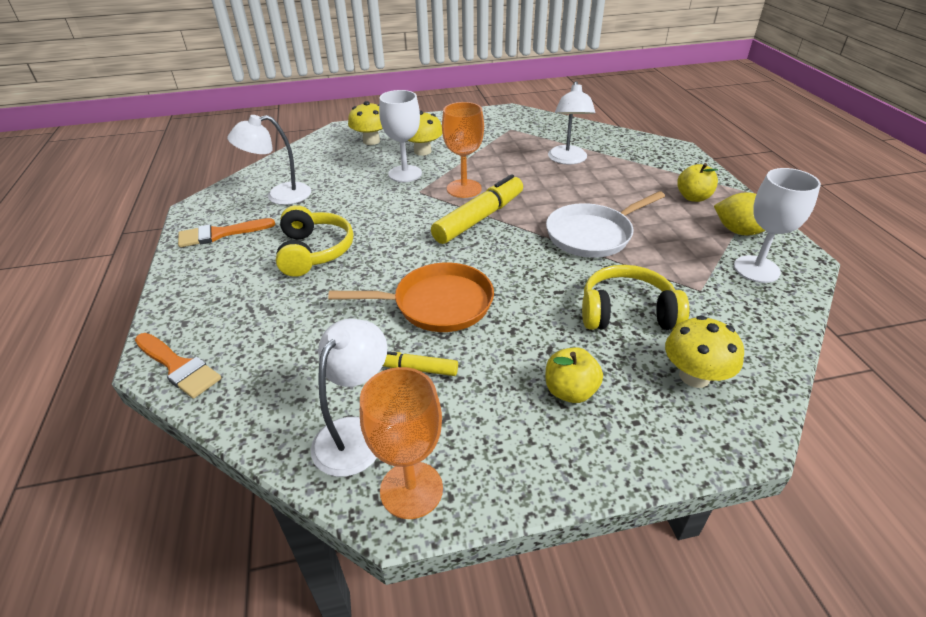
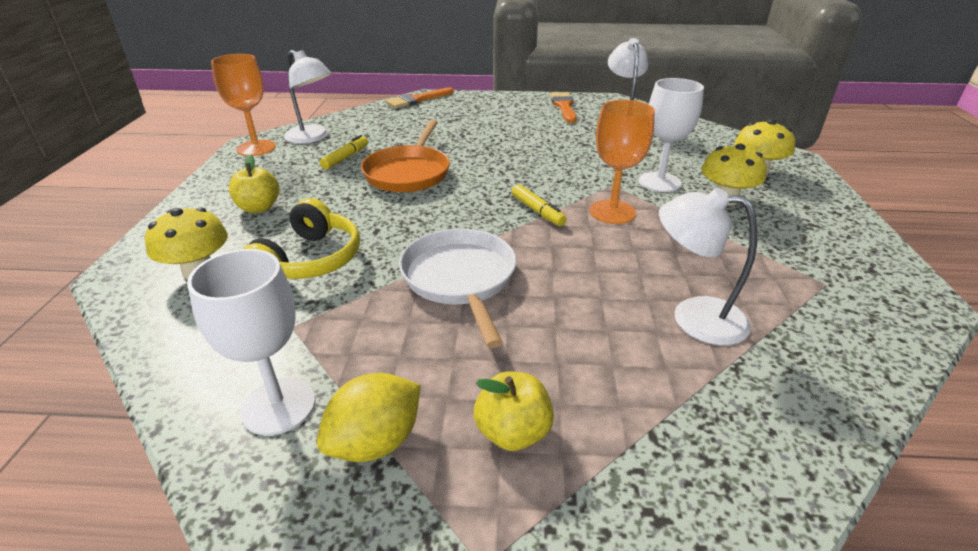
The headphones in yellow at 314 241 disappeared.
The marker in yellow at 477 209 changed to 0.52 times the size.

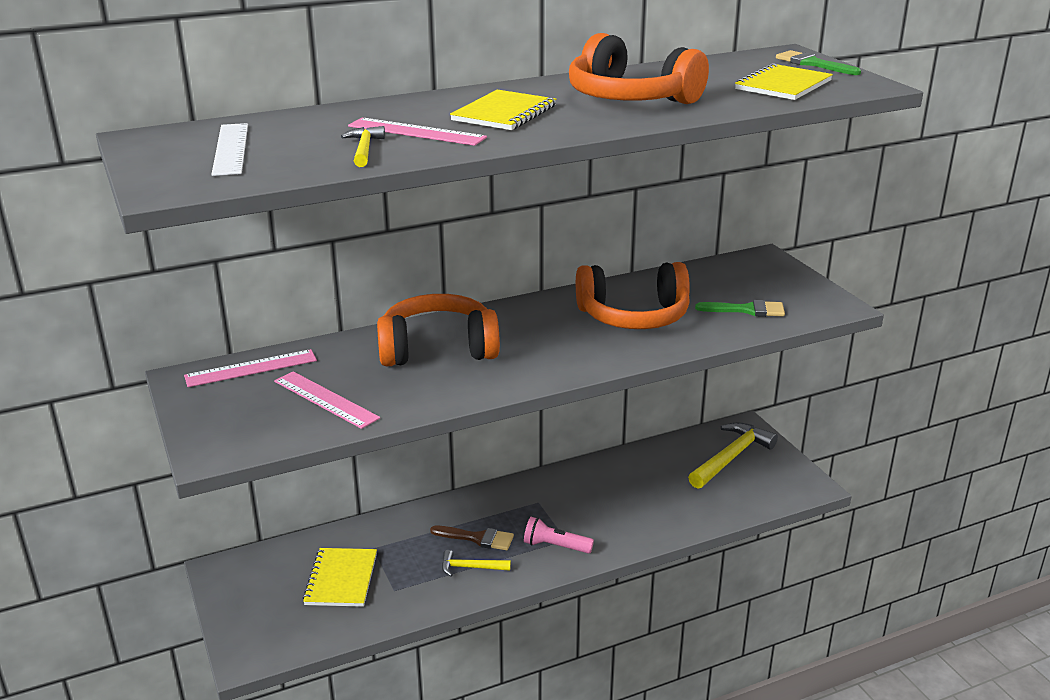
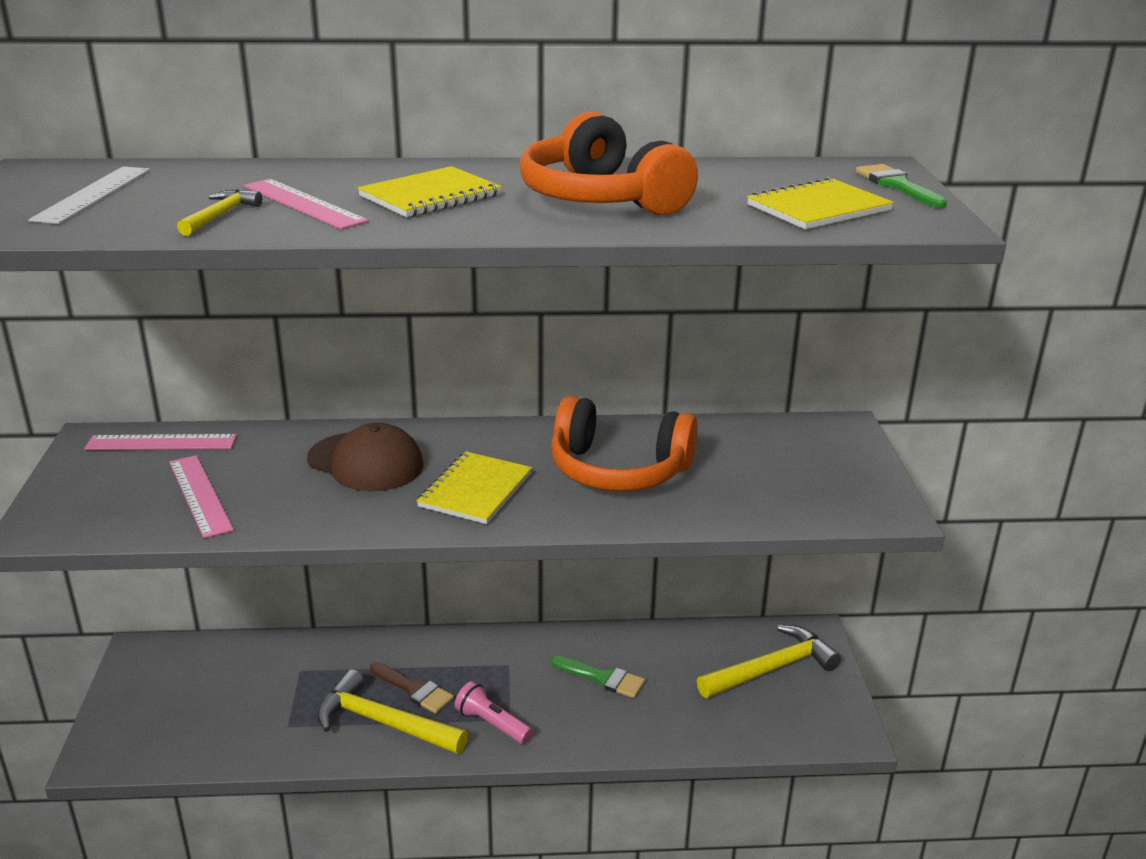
The notebook in yellow moved from 340 577 to 474 487.
The headphones in orange at 438 330 was replaced by the cap in brown at 365 457.
The hammer in yellow at 476 563 changed to 1.91 times the size.
The brush in green moved from 740 308 to 598 677.

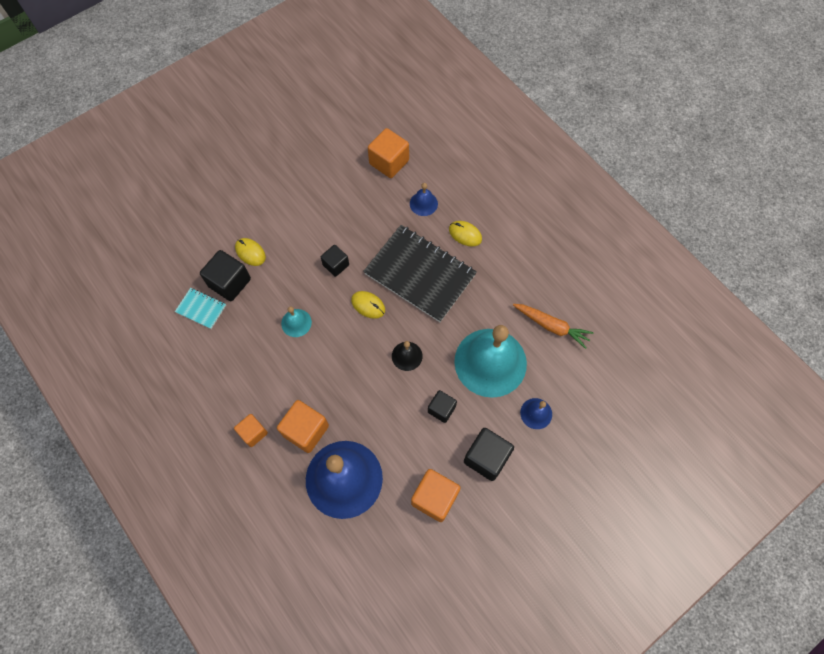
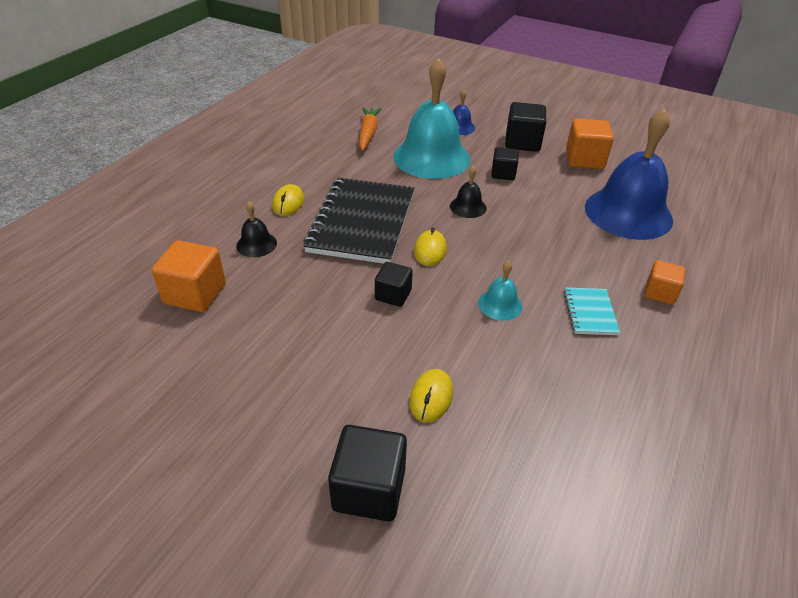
The notebook in turquoise moved from 200 308 to 592 311.
The cube in black moved from 225 275 to 367 473.
The cube in orange at 303 426 disappeared.
The bell in blue at 424 199 became the bell in black at 256 229.

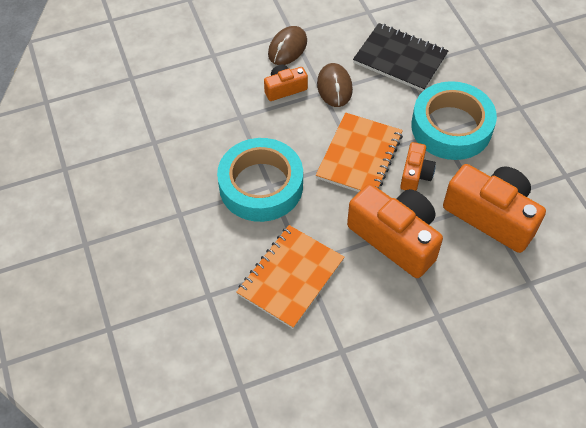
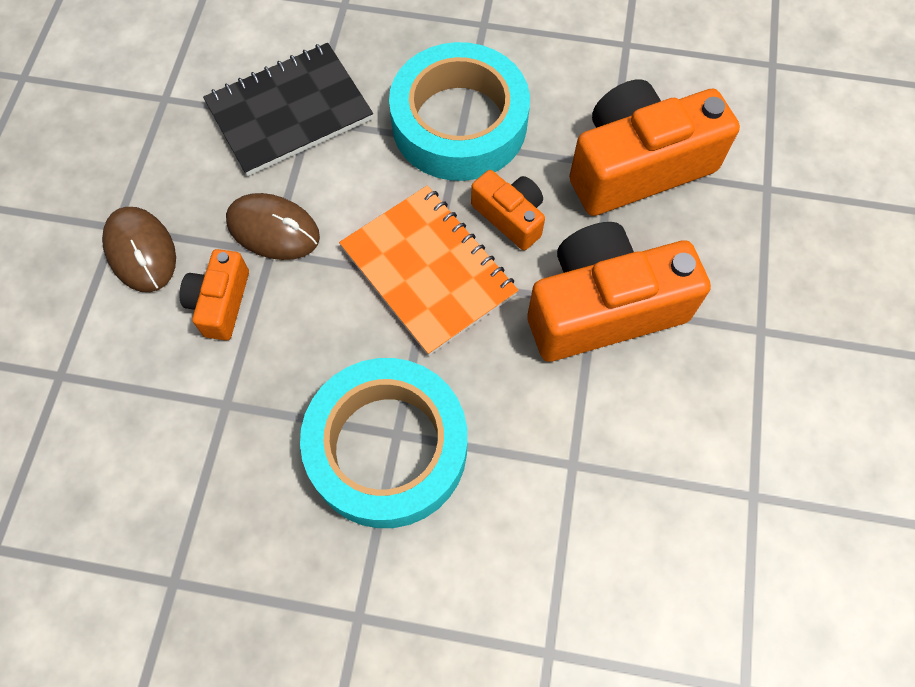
The notebook in orange at 290 277 disappeared.

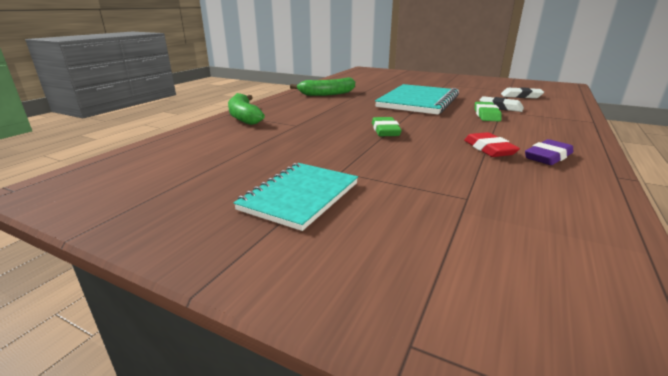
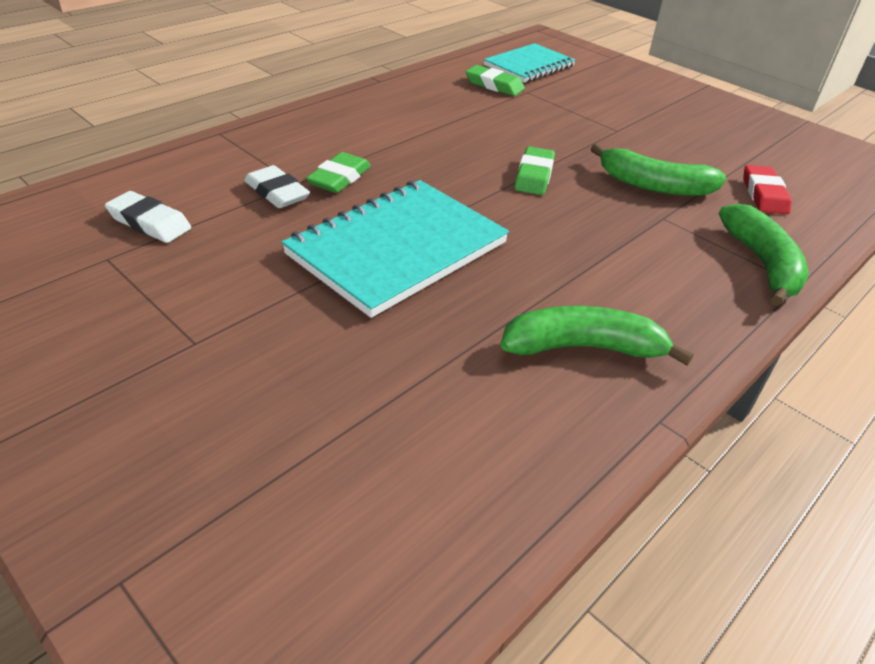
The notebook in turquoise moved from 295 197 to 530 63.
The eraser in red moved from 492 144 to 767 189.
The eraser in purple at 549 152 disappeared.
The eraser in green at 495 80 appeared.
The banana in green at 658 170 appeared.

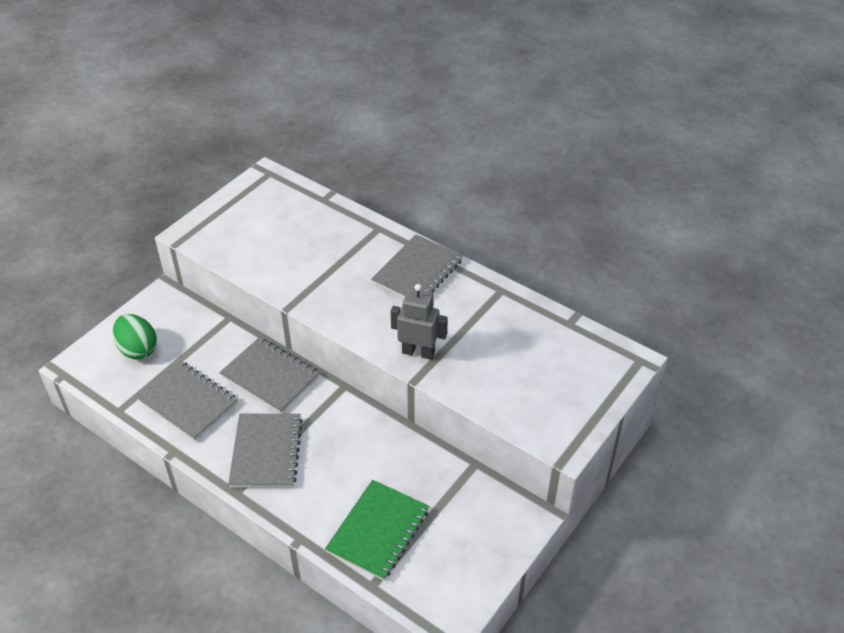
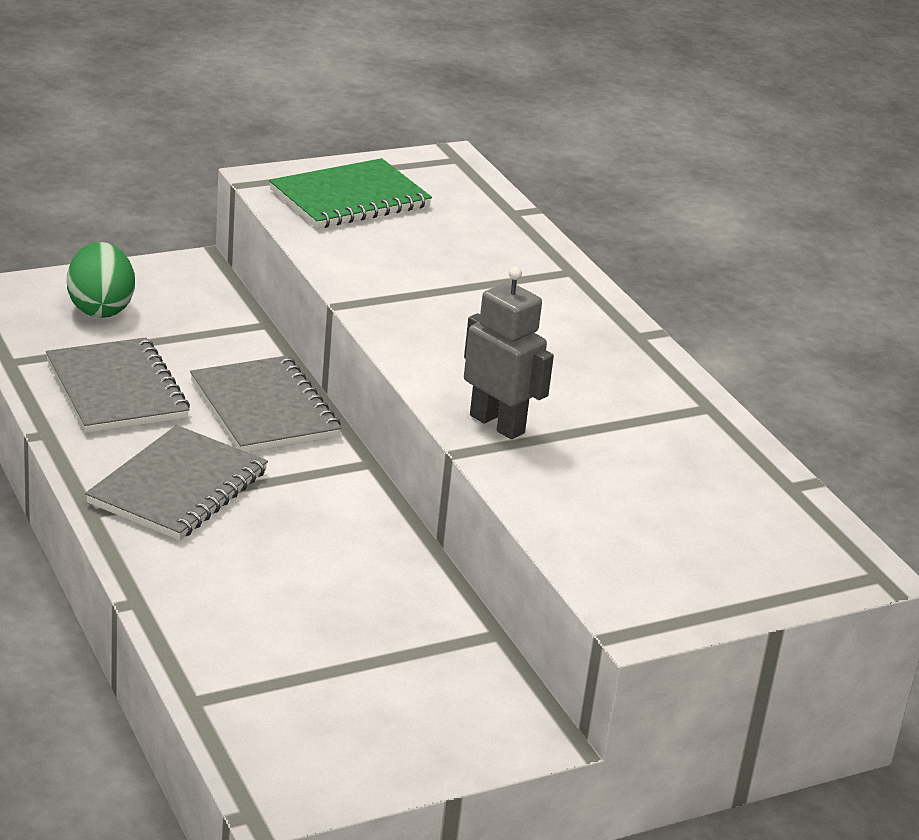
The notebook in green moved from 377 530 to 350 193.
The notebook in grey at 417 266 disappeared.

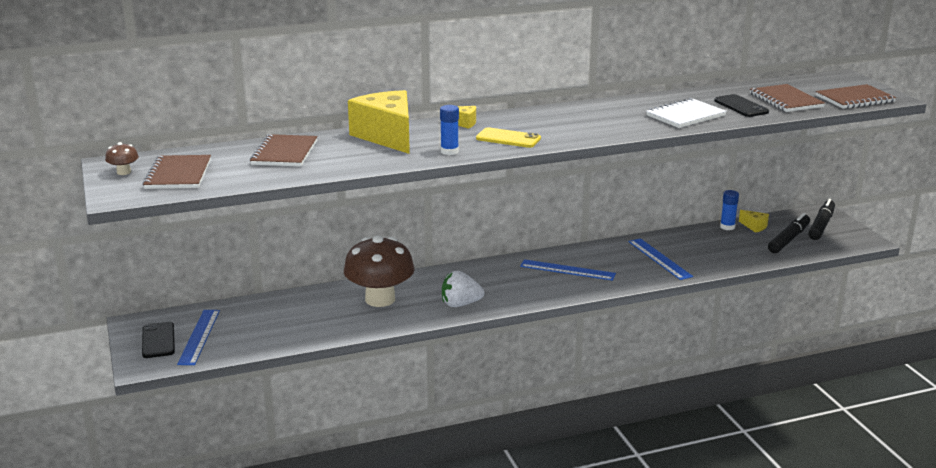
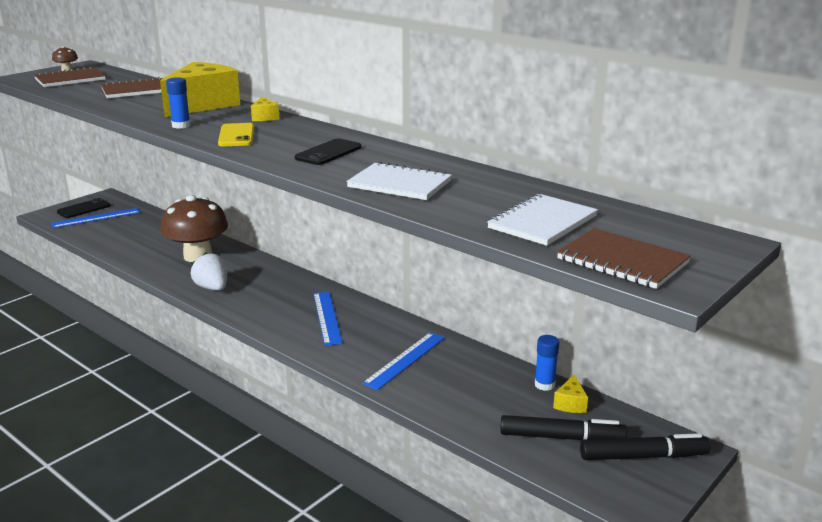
The phone in black moved from 741 105 to 328 152.
The notebook in brown at 787 98 became the notebook in white at 542 220.

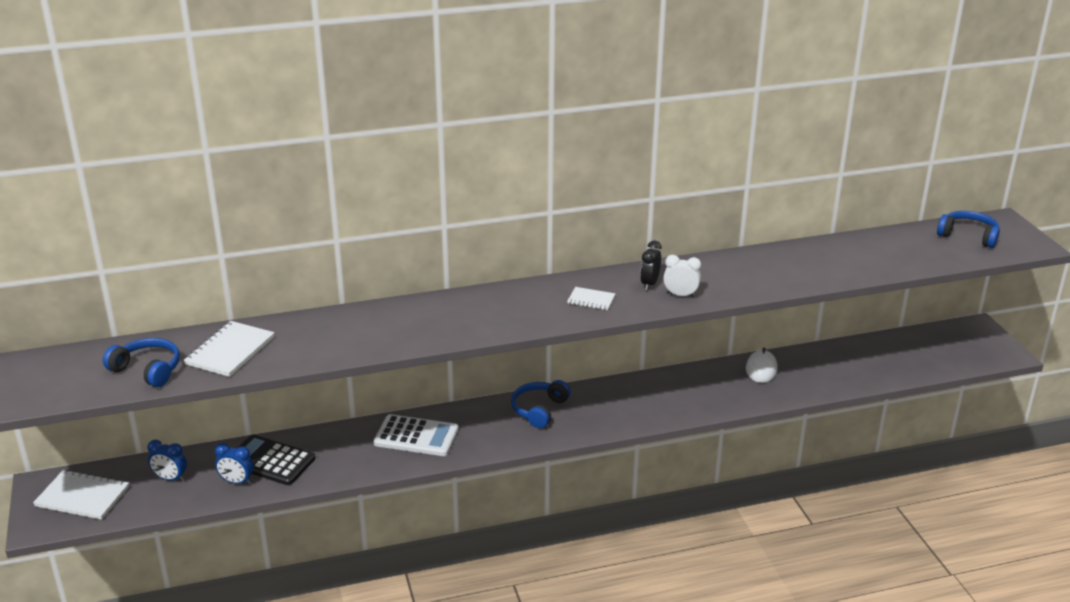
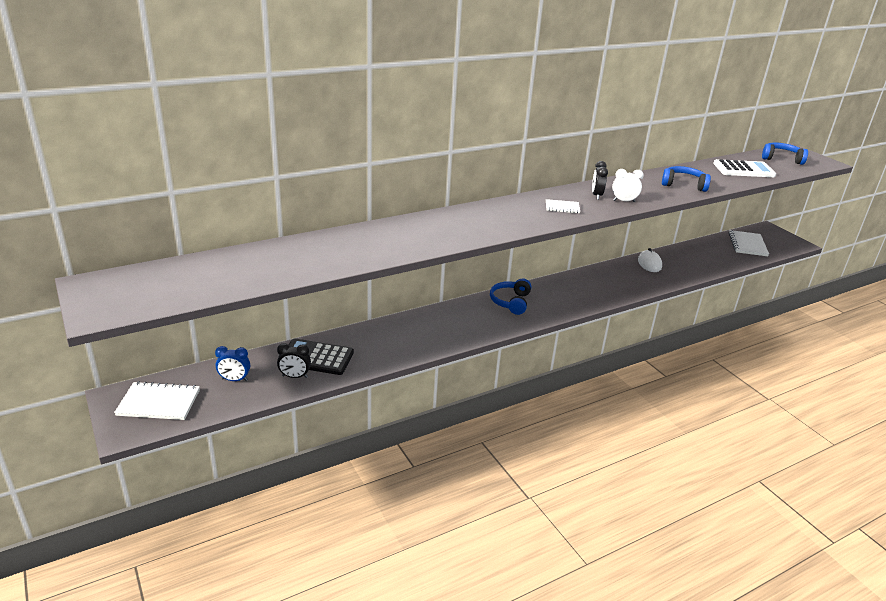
The headphones in blue moved from 141 362 to 686 179.
The notebook in white moved from 229 349 to 749 243.
The clock in blue at 234 464 became the clock in black at 294 360.
The calculator in white moved from 416 435 to 744 168.

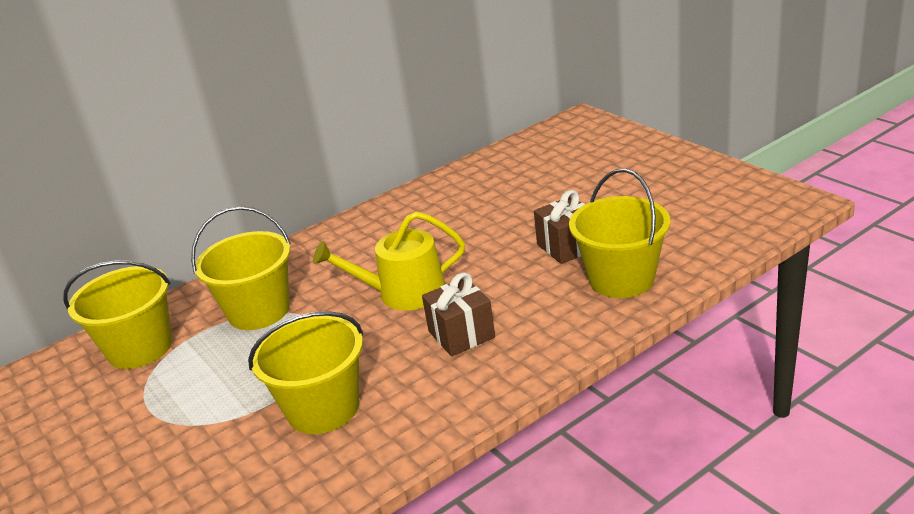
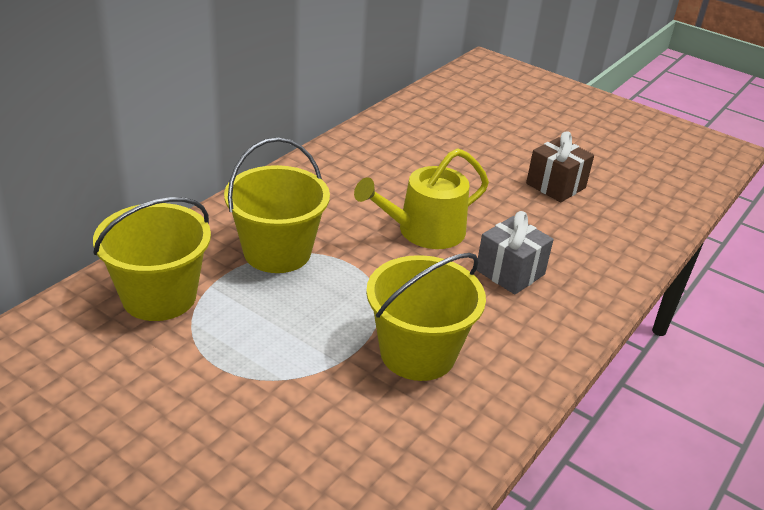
The gift in brown at 458 314 became the gift in grey at 515 253.
The bucket in yellow at 619 233 disappeared.

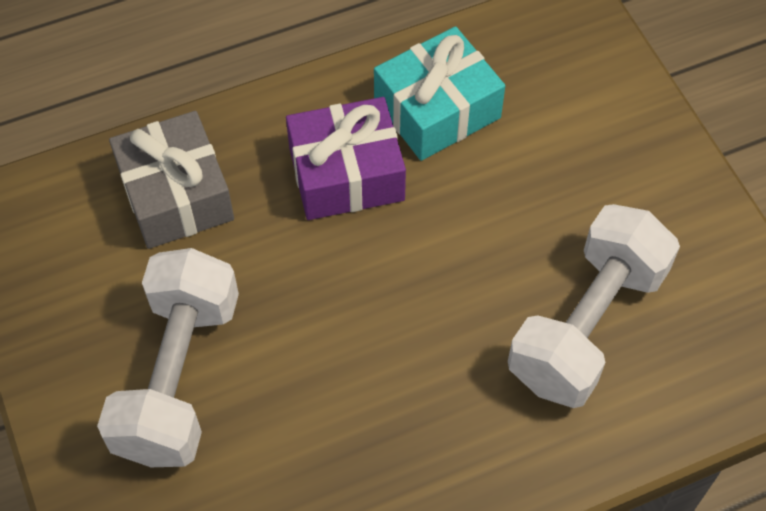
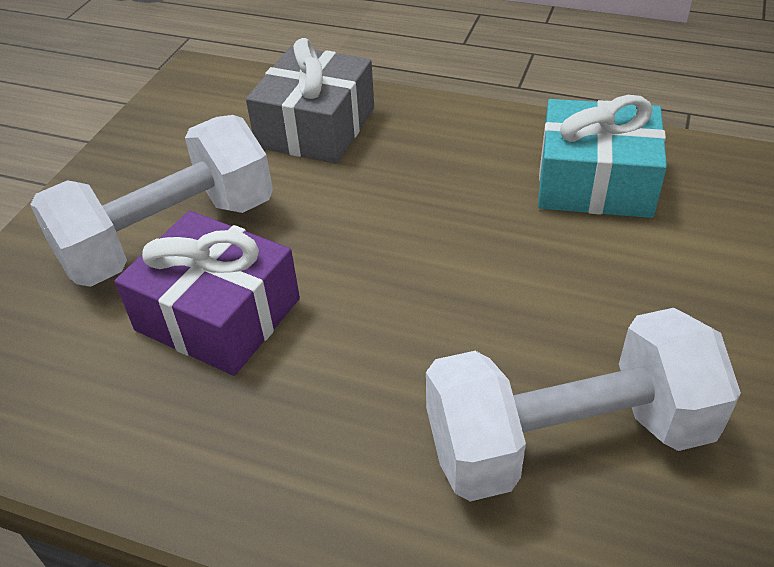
The gift in purple moved from 346 158 to 207 293.

